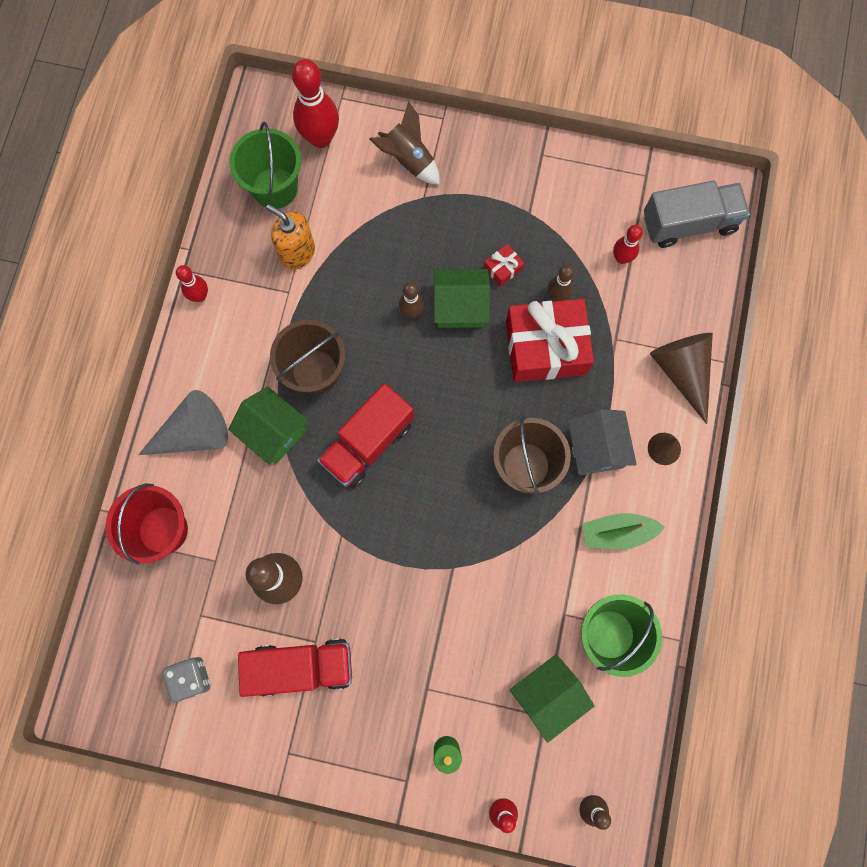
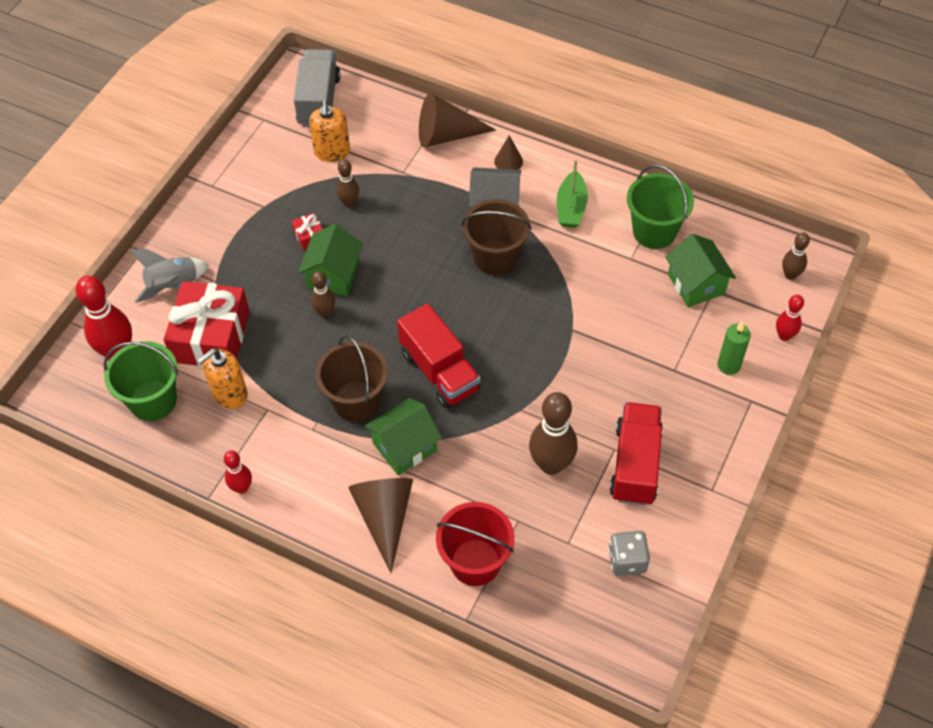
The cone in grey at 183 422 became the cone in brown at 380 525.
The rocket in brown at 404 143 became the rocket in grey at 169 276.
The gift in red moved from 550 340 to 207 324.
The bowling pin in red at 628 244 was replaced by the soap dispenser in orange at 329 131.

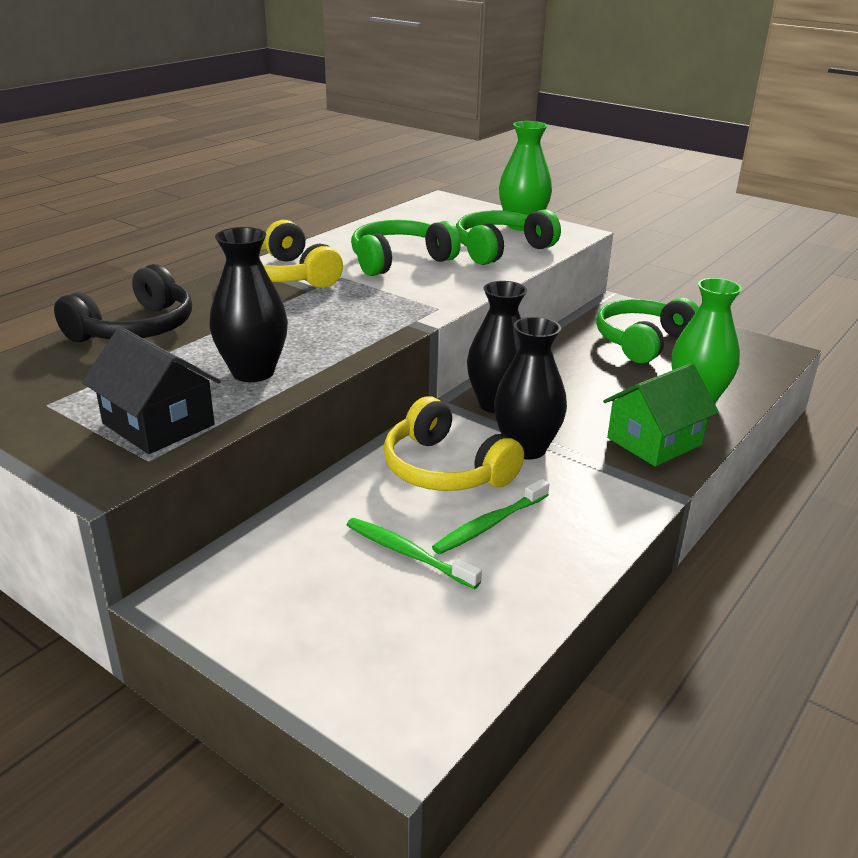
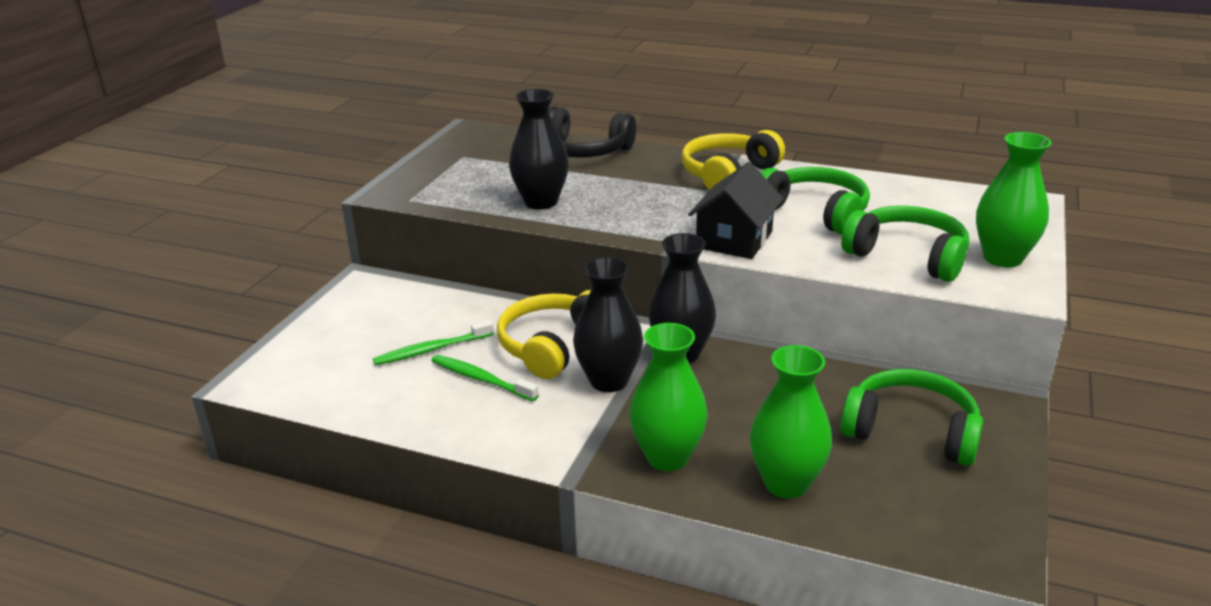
The house in black moved from 151 390 to 735 210.
The toothbrush in green at 414 553 turned 135 degrees counterclockwise.
The house in green at 661 415 was replaced by the vase in green at 668 397.

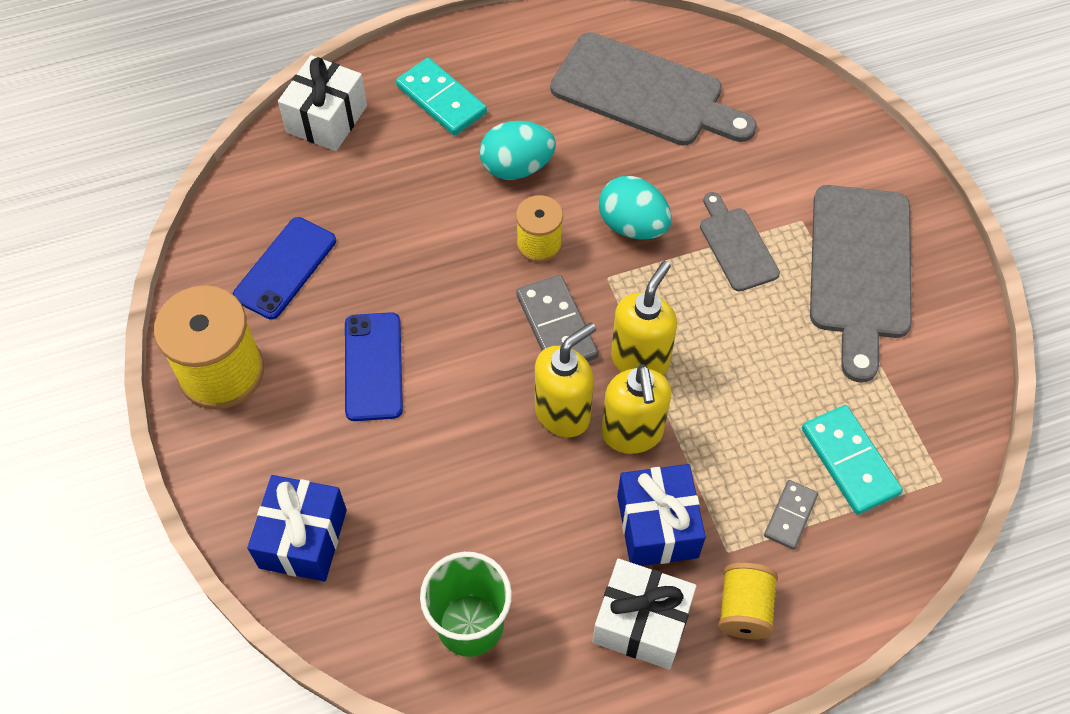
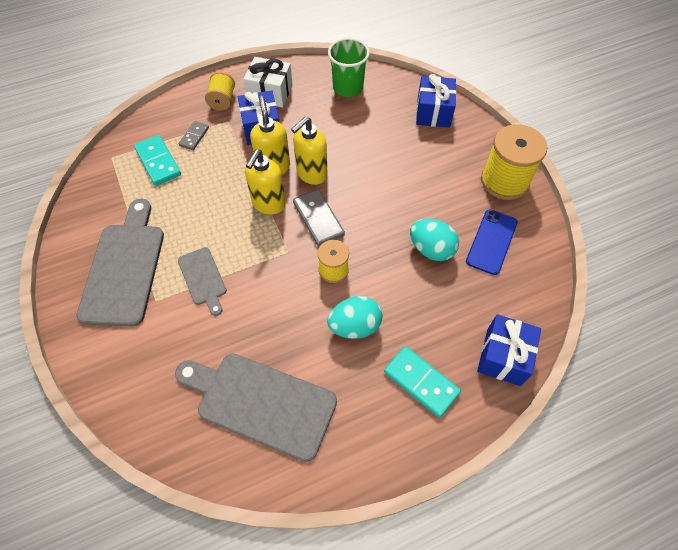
The gift in white at 322 103 became the gift in blue at 509 350.
The phone in blue at 374 366 disappeared.
The egg in turquoise moved from 635 208 to 434 240.

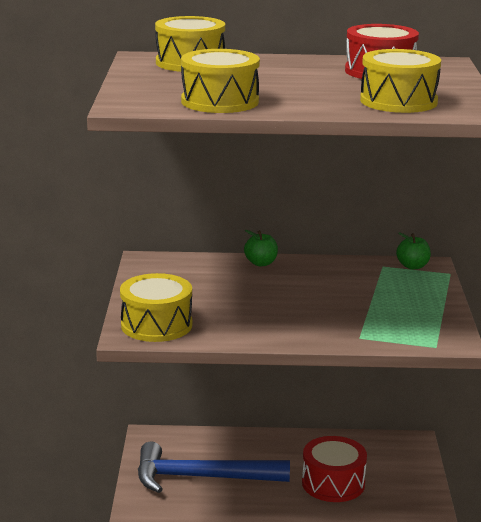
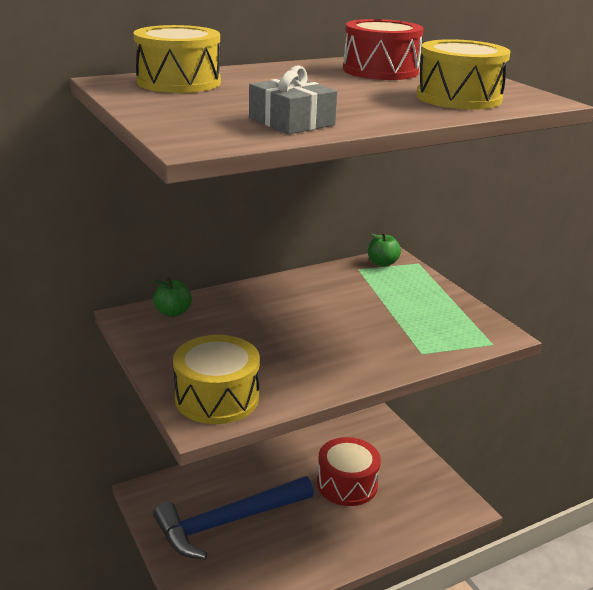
The drum in yellow at 220 81 was replaced by the gift in grey at 293 99.
The apple in green moved from 261 248 to 172 297.

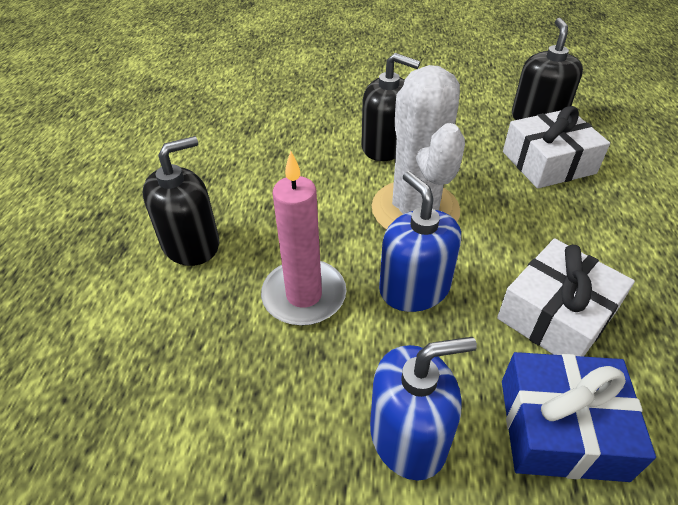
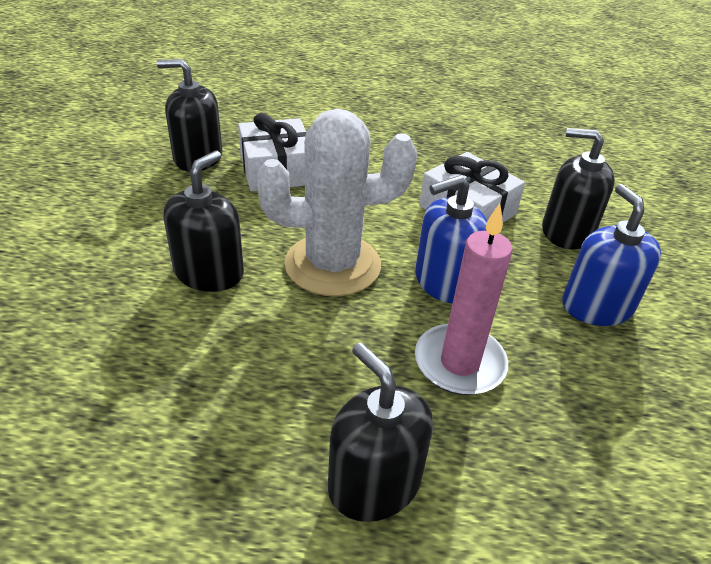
The gift in blue at 579 417 was replaced by the soap dispenser in black at 578 188.

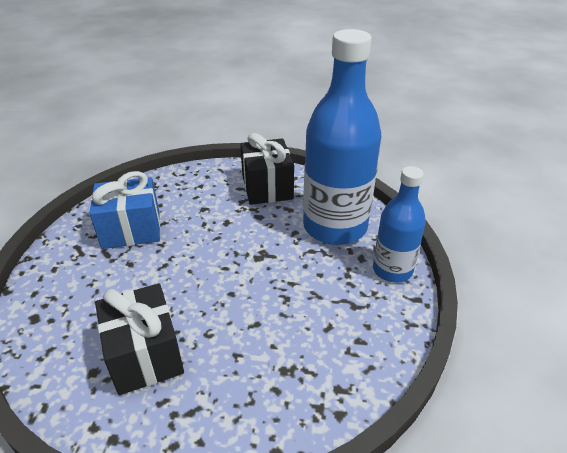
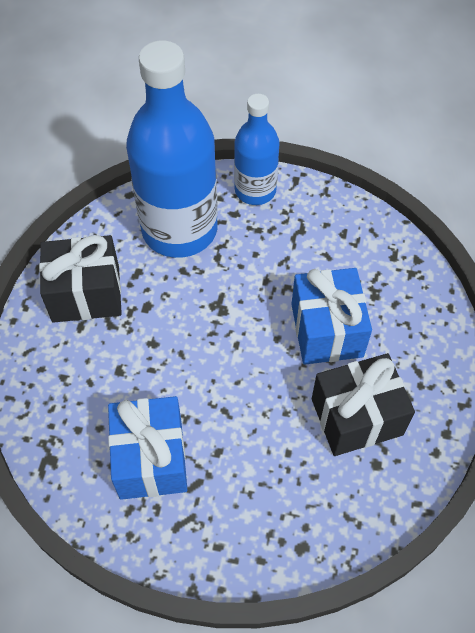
The gift in blue at 331 316 appeared.

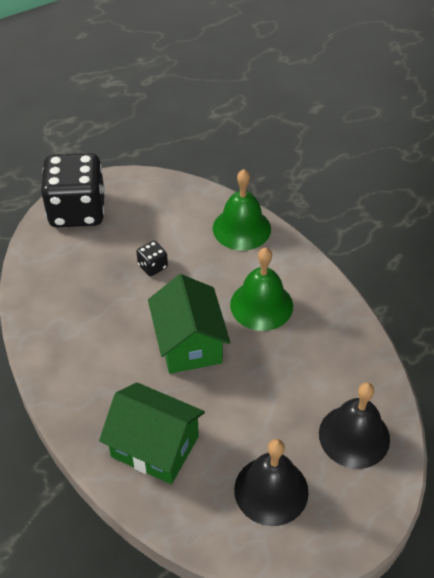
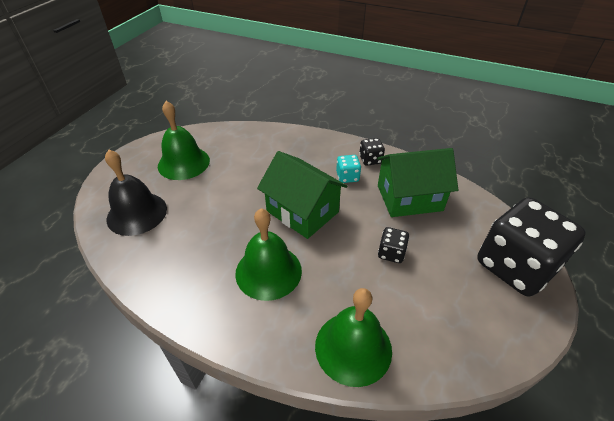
The house in green moved from 152 433 to 417 182.
The bell in black at 271 482 became the bell in green at 184 140.
The dice in turquoise at 348 169 appeared.
The dice in black at 372 152 appeared.

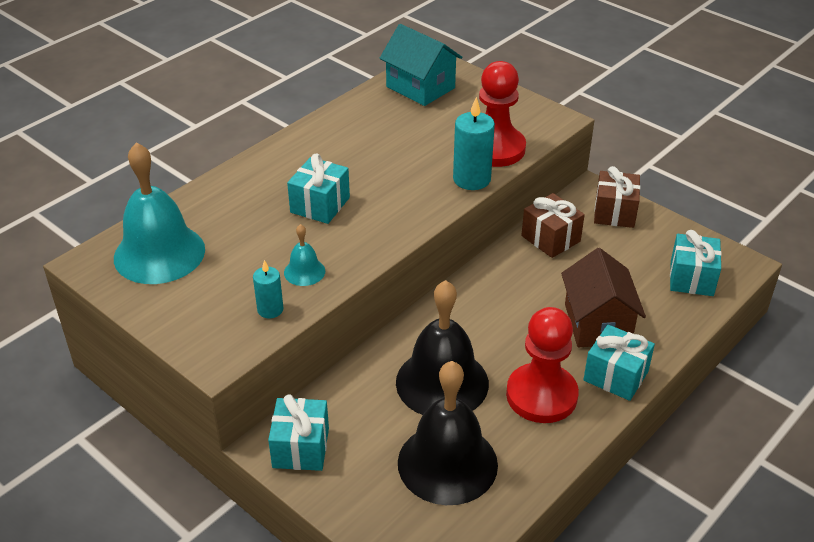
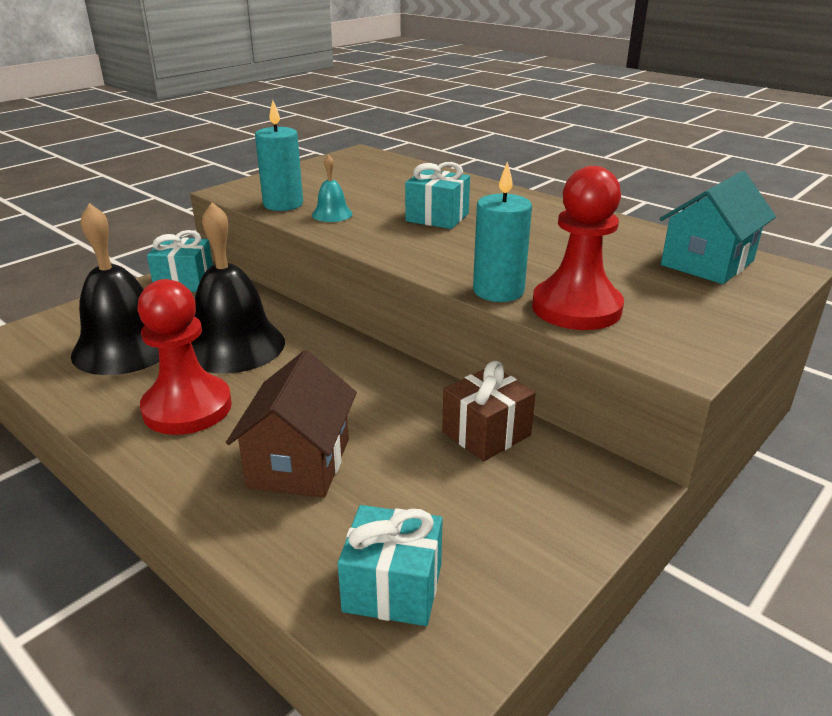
The bell in turquoise at 159 213 disappeared.
The candle in turquoise at 268 289 changed to 1.68 times the size.
The house in brown at 603 297 turned 75 degrees counterclockwise.
The gift in turquoise at 619 362 disappeared.
The gift in brown at 617 197 disappeared.

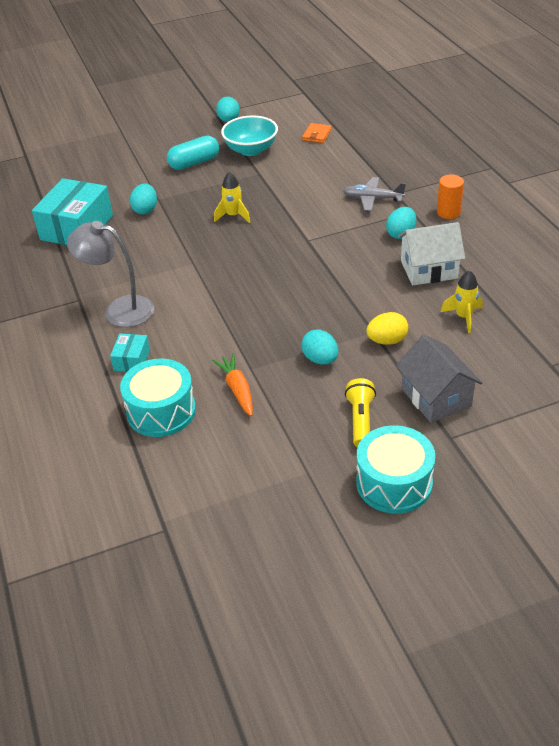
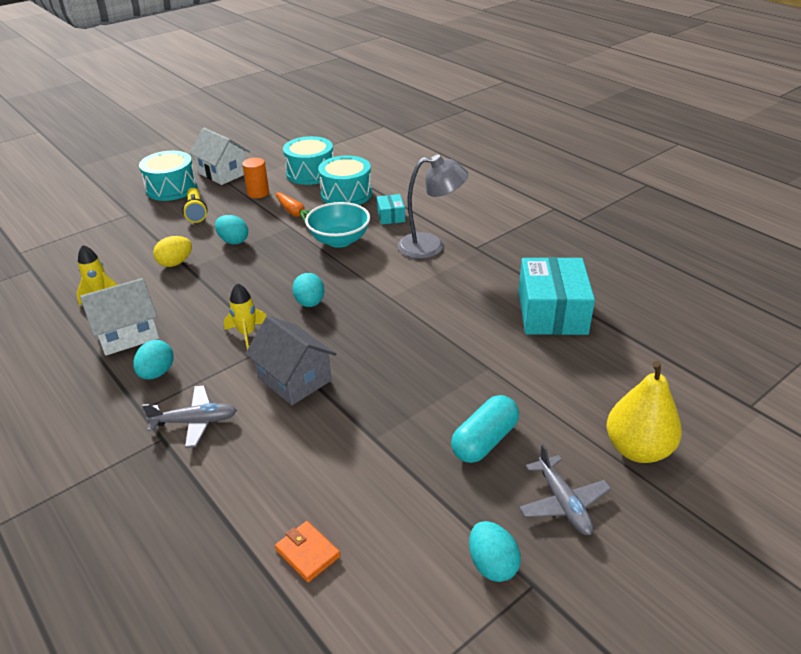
The egg in turquoise moved from 143 199 to 308 290.
The rocket in yellow moved from 232 197 to 245 316.
The bowl in turquoise moved from 249 135 to 337 225.
The wallet in orange at 317 133 turned 45 degrees counterclockwise.
The house in grey moved from 439 378 to 290 360.
The cylinder in orange moved from 450 196 to 255 178.
The house in white at 219 156 appeared.
The drum in turquoise at 308 160 appeared.
The plane in grey at 565 489 appeared.
The pear in yellow at 644 412 appeared.

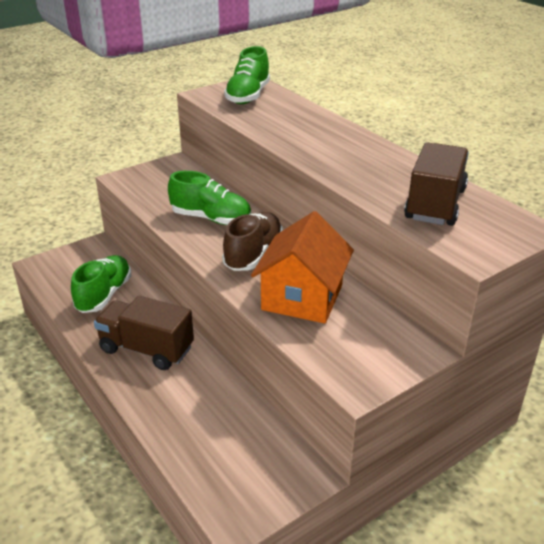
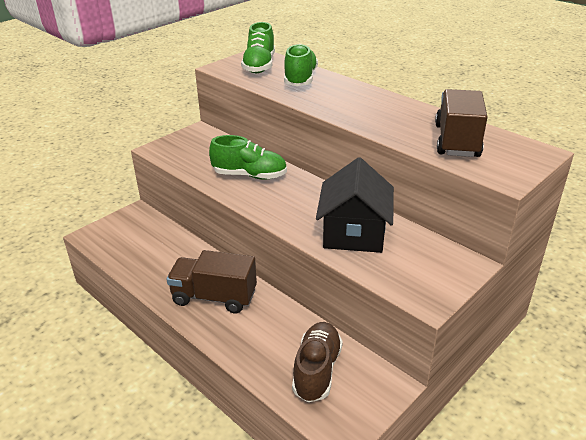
The shoe in green moved from 101 284 to 301 65.
The shoe in brown moved from 252 241 to 317 362.
The house in orange at 302 267 became the house in black at 355 205.

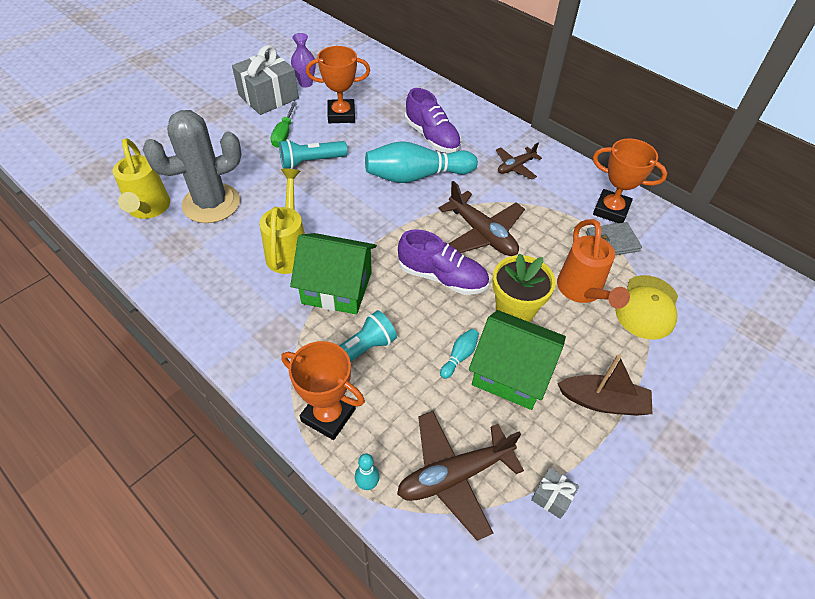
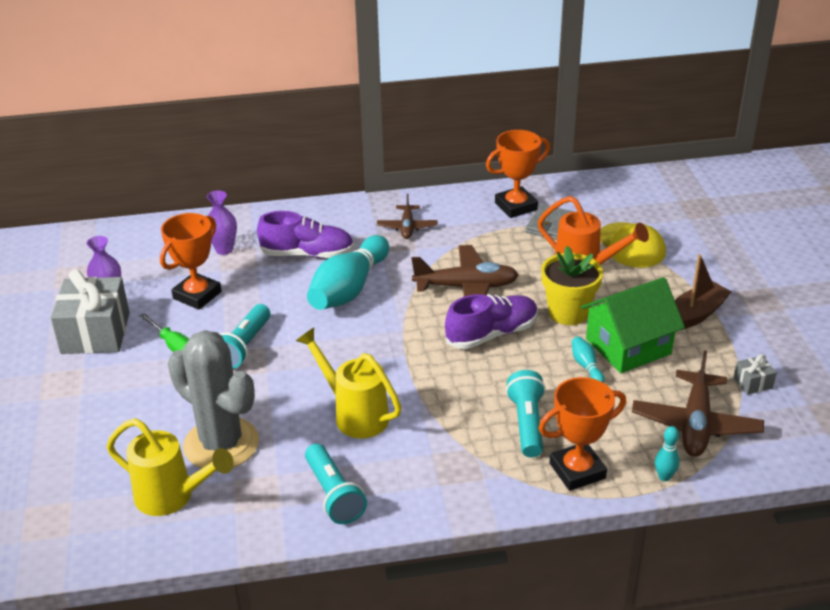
The cactus in grey at 192 166 turned 60 degrees counterclockwise.
The house in green at 333 274 disappeared.
The vase in purple at 222 222 appeared.
The flashlight in turquoise at 336 484 appeared.

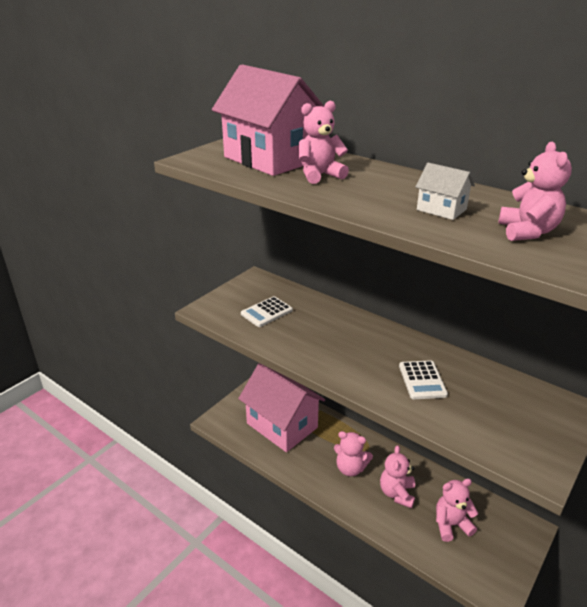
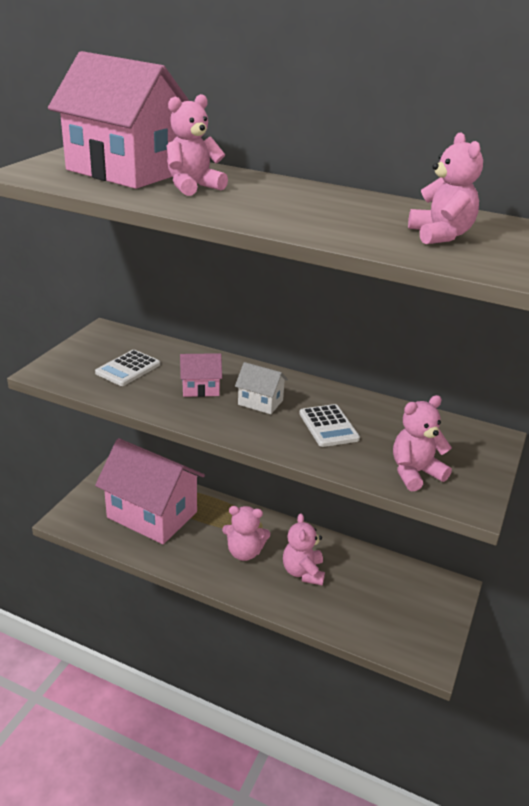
The house in white moved from 445 191 to 261 388.
The teddy bear in pink moved from 457 510 to 422 443.
The house in pink at 201 375 appeared.

